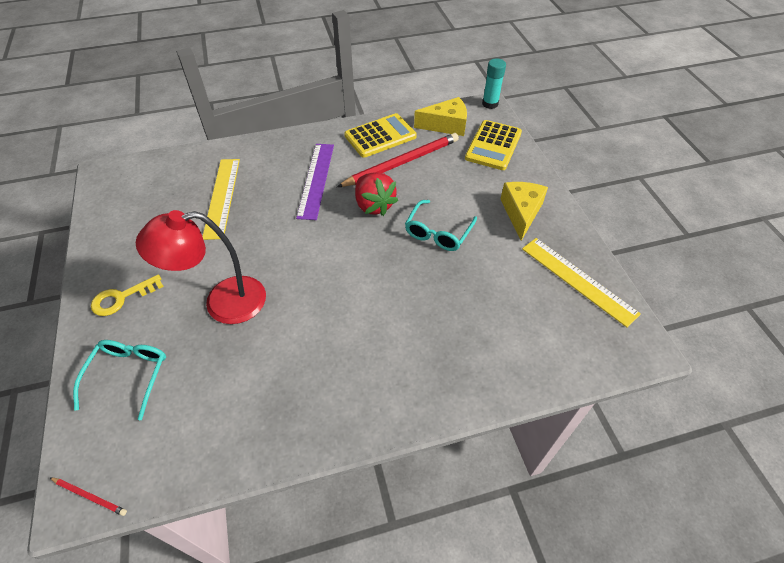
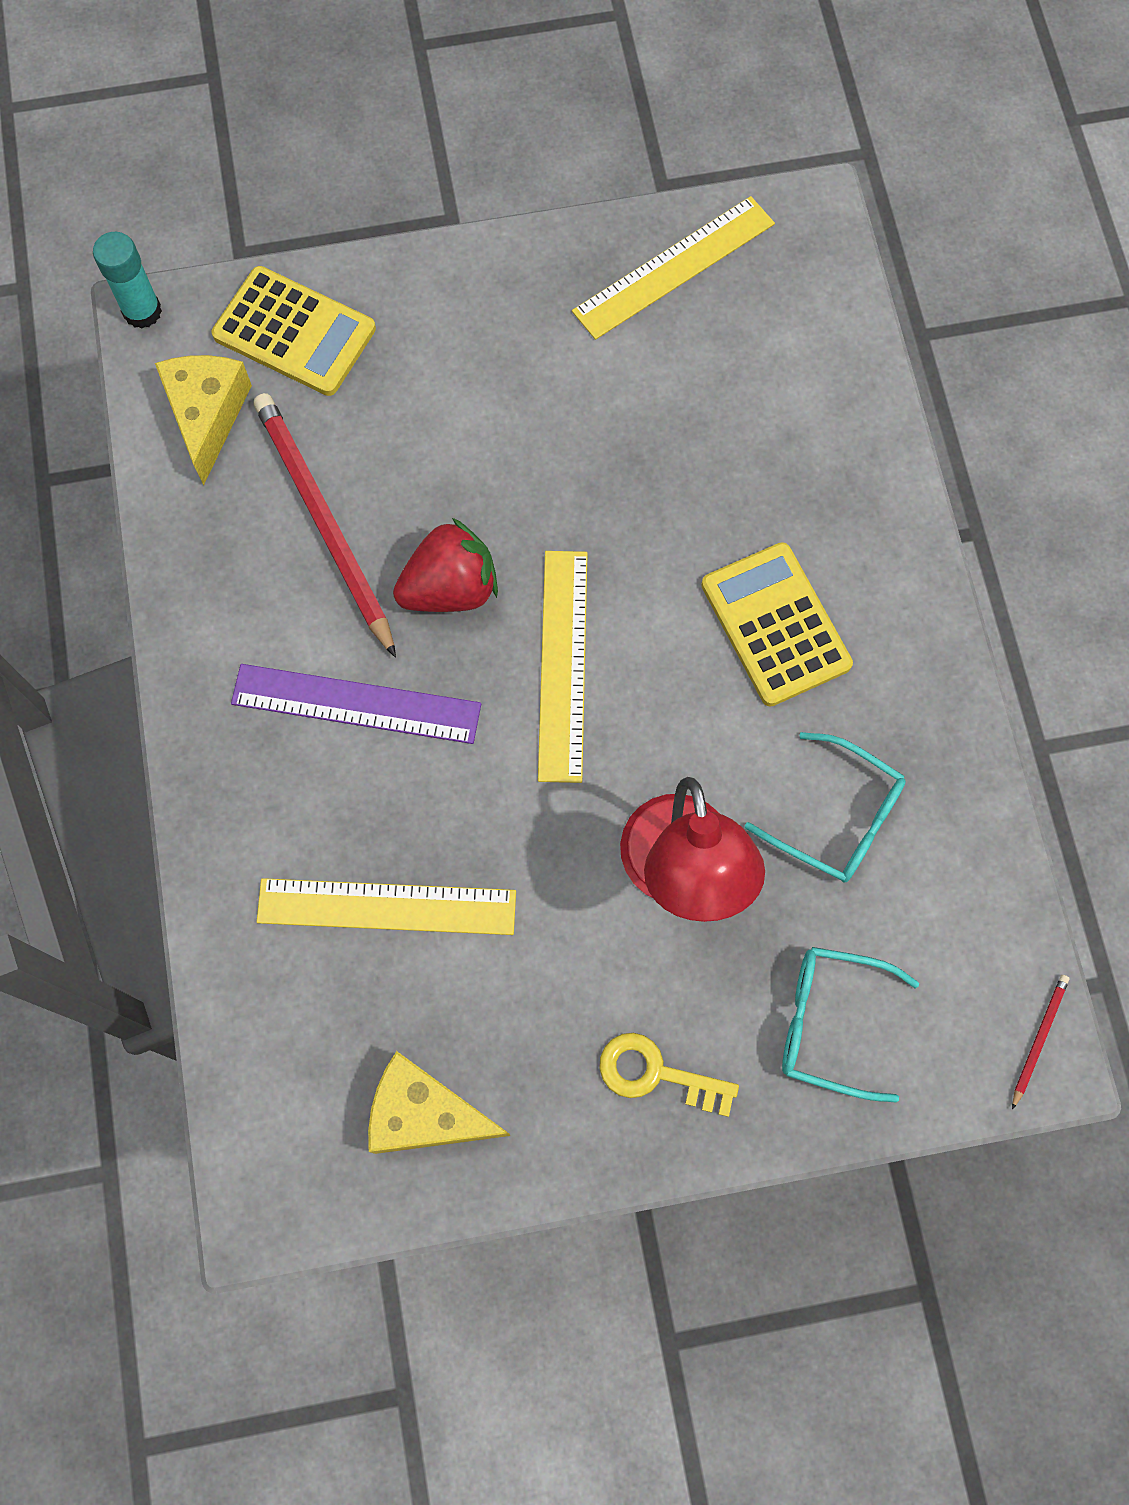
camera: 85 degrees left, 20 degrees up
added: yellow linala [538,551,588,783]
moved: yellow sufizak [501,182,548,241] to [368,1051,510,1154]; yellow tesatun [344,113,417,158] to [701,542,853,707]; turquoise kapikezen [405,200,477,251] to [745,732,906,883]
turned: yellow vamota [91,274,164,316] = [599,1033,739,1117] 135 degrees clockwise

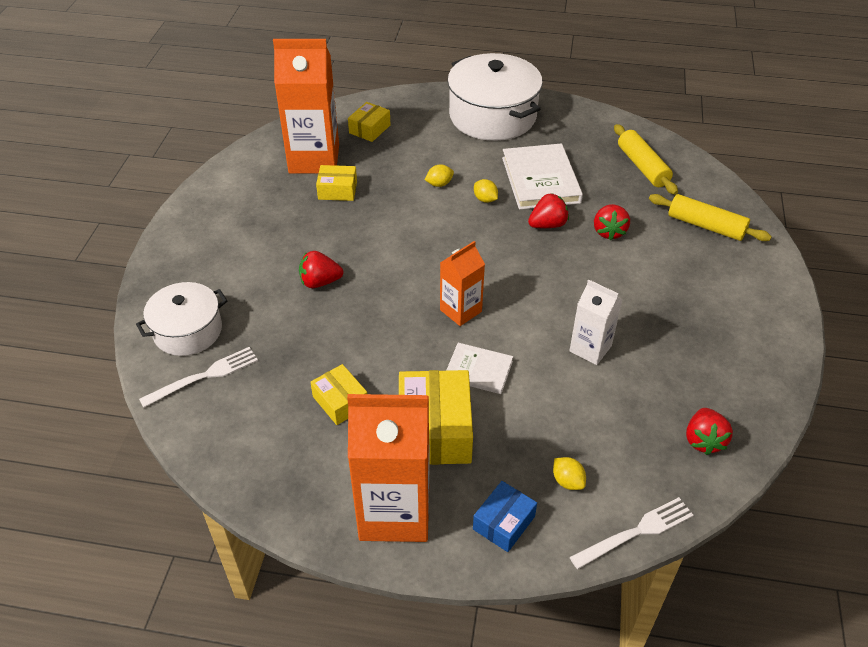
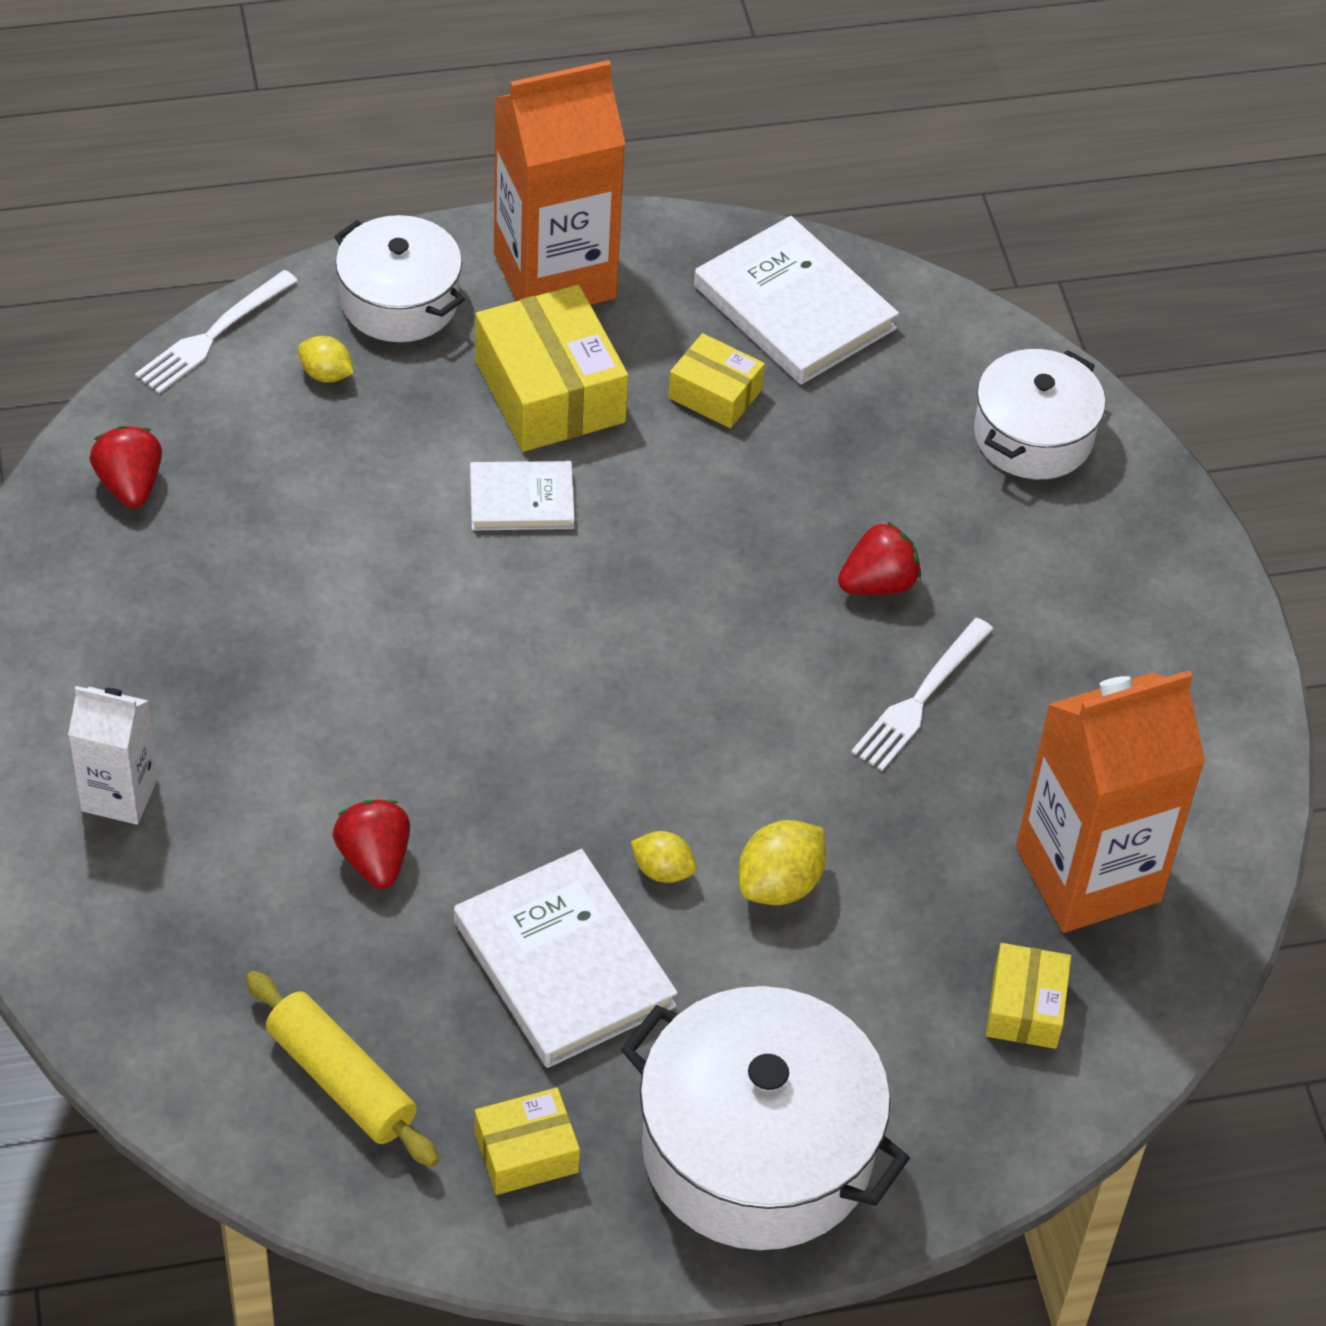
camera: 155 degrees right, 5 degrees up
removed: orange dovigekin [440,241,485,326]; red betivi [528,193,569,228]; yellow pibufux [649,194,772,241]
added: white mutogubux [694,216,899,385]
moved: white dovigekin [569,280,623,365] to [68,686,158,825]; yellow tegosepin [316,165,357,201] to [475,1087,580,1195]; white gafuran [139,347,258,408] to [851,618,993,771]
replaced: blue tegosepin [473,481,537,552] to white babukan [334,215,465,342]
resized: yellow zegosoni [425,164,454,187] = [738,820,826,905] x1.58

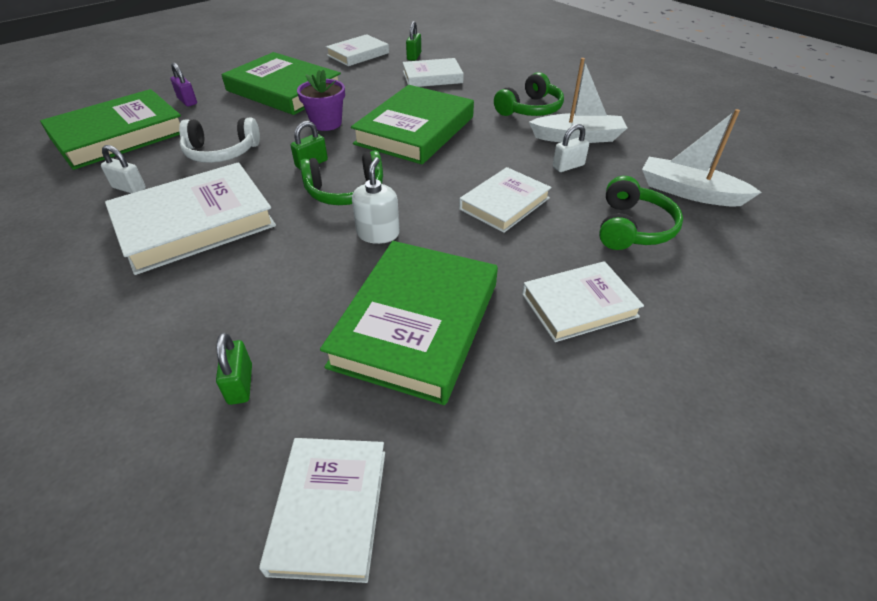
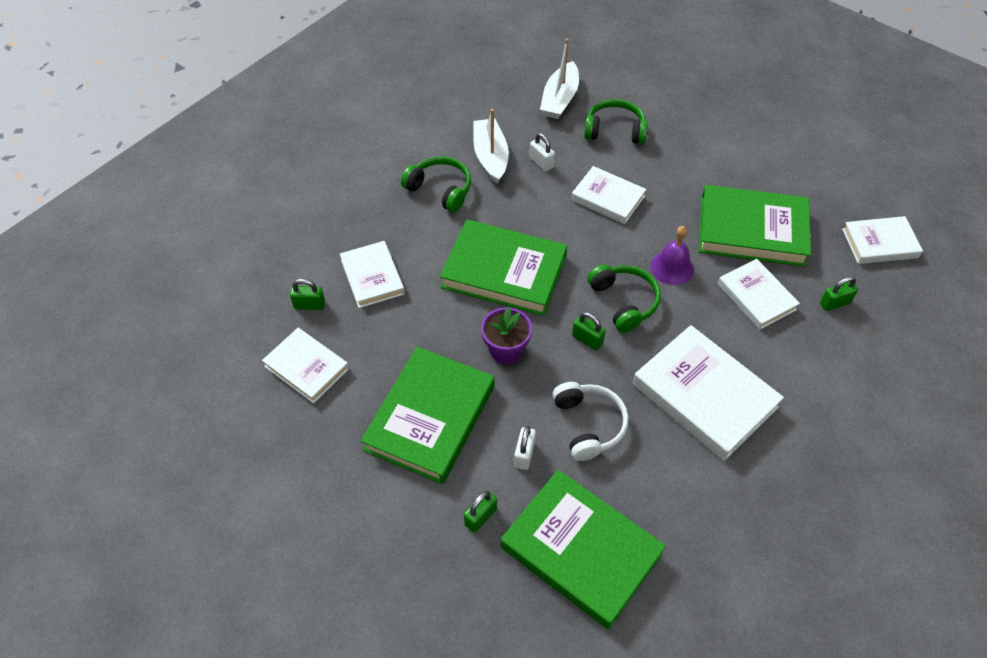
camera: 100 degrees left, 10 degrees up
moved: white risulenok [101,145,146,193] to [514,426,536,470]; white mutogubux [522,261,644,342] to [718,259,800,330]
replaced: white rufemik [352,157,400,244] to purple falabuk [651,226,694,285]
recoloured: purple risulenok [170,63,197,106] to green risulenok [464,490,497,533]

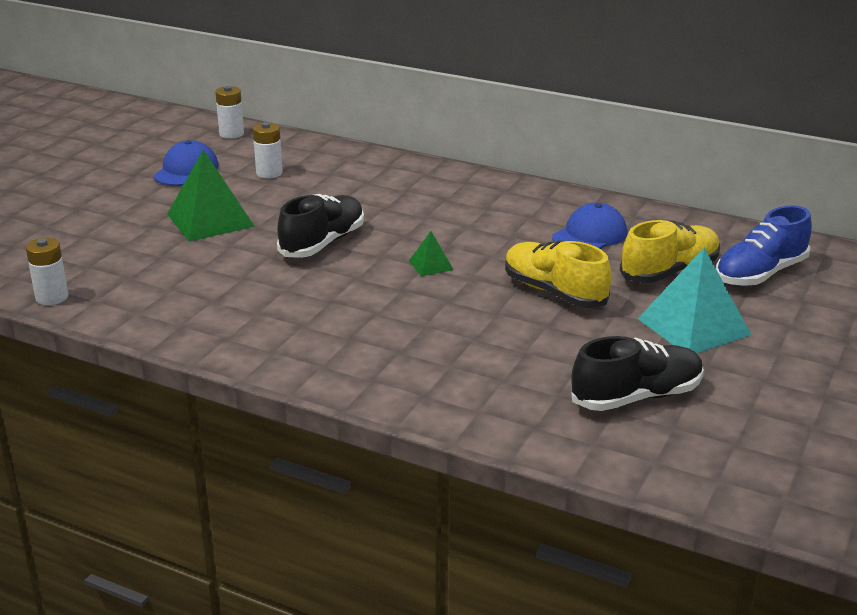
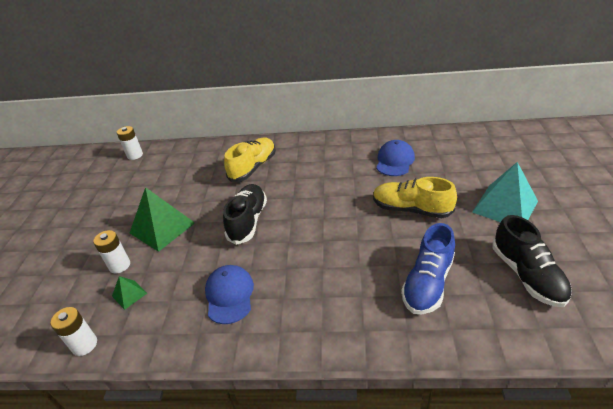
camera: 20 degrees left, 10 degrees up
moved: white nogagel [253,122,283,179] to [93,230,130,273]; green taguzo [409,231,453,276] to [112,276,147,310]; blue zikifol [153,140,219,186] to [205,265,254,324]; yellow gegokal [620,220,720,283] to [224,137,276,182]; blue gegokal [716,206,812,286] to [401,223,455,314]
turned: black gegokal [571,336,704,411] = [492,215,572,307] 120 degrees clockwise

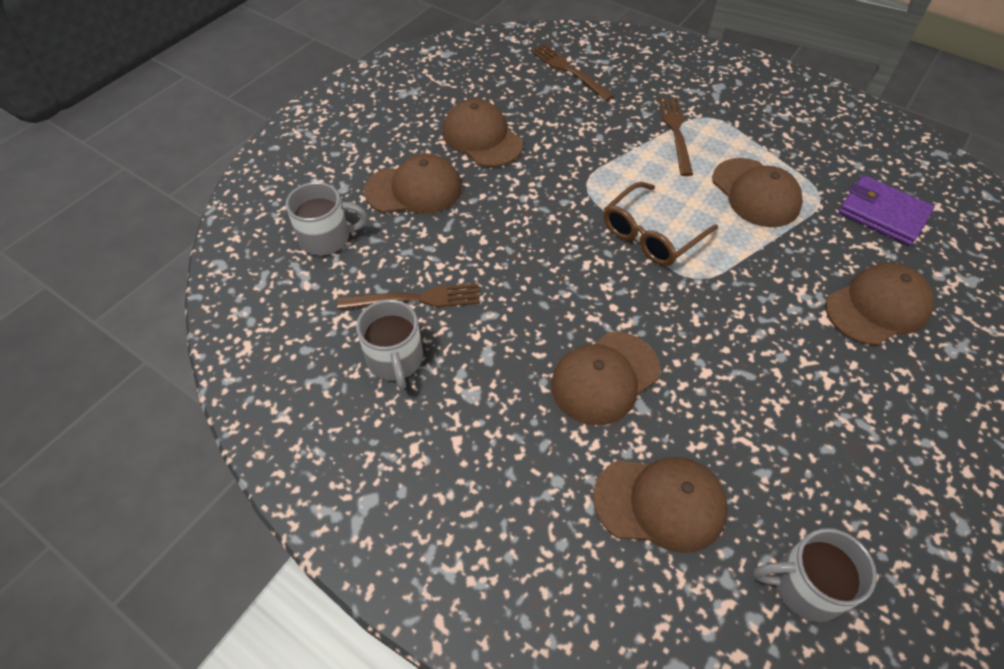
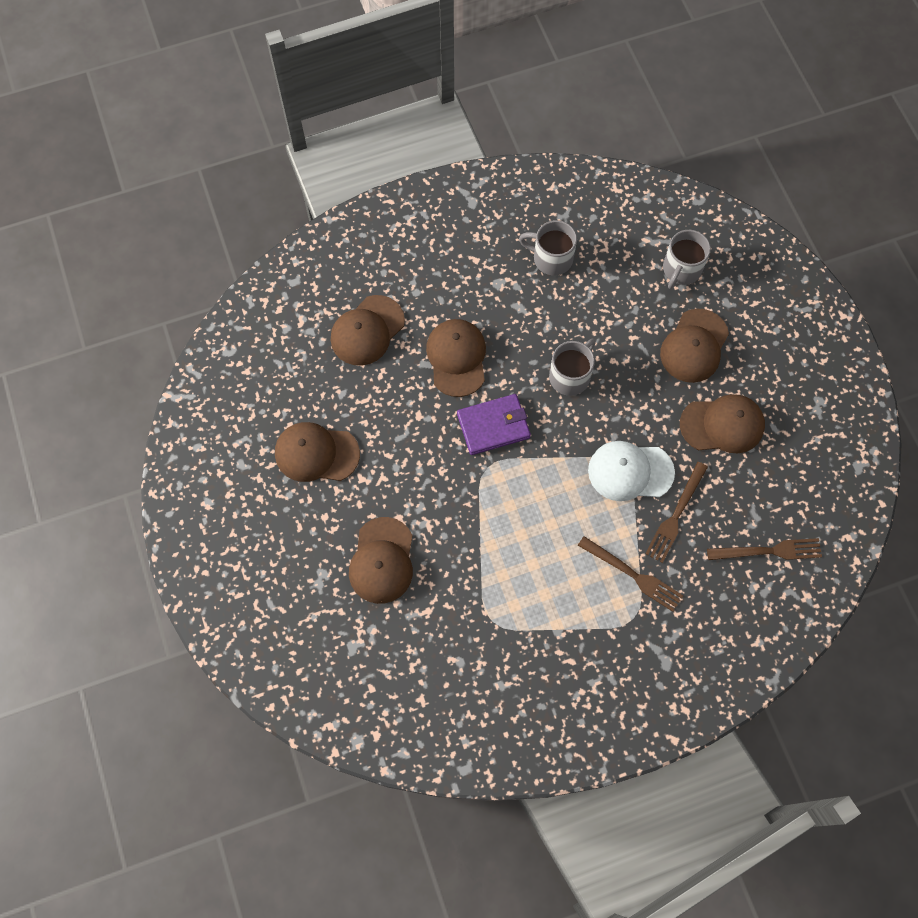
camera: 125 degrees right, 15 degrees up
removed: brown kapikezen [604,182,718,266]
added: white zikifol [588,441,675,501]
moved: brown zikifol [712,158,803,227] to [275,422,360,482]; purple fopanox [839,175,934,246] to [457,394,531,455]; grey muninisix [753,528,877,622] to [549,338,596,396]; brown gafuran [337,284,480,309] to [645,462,708,563]

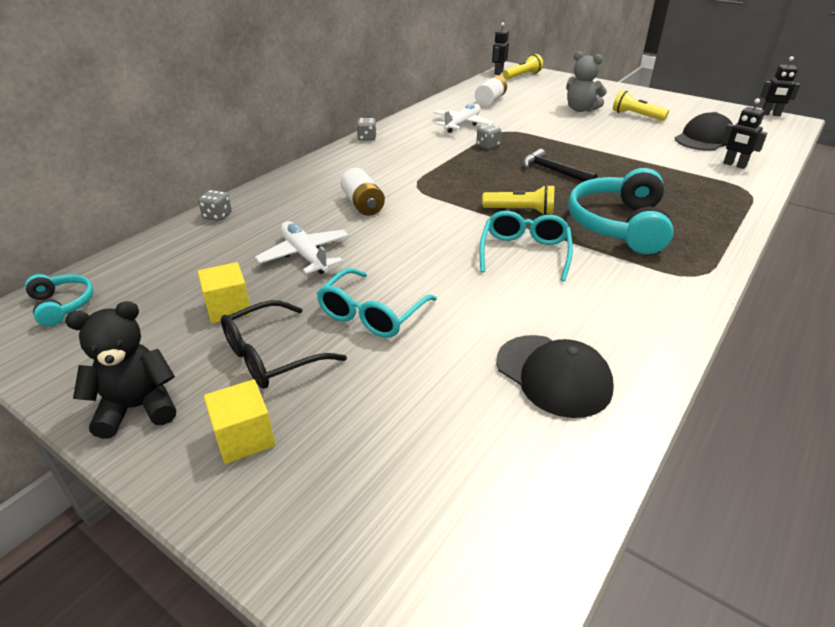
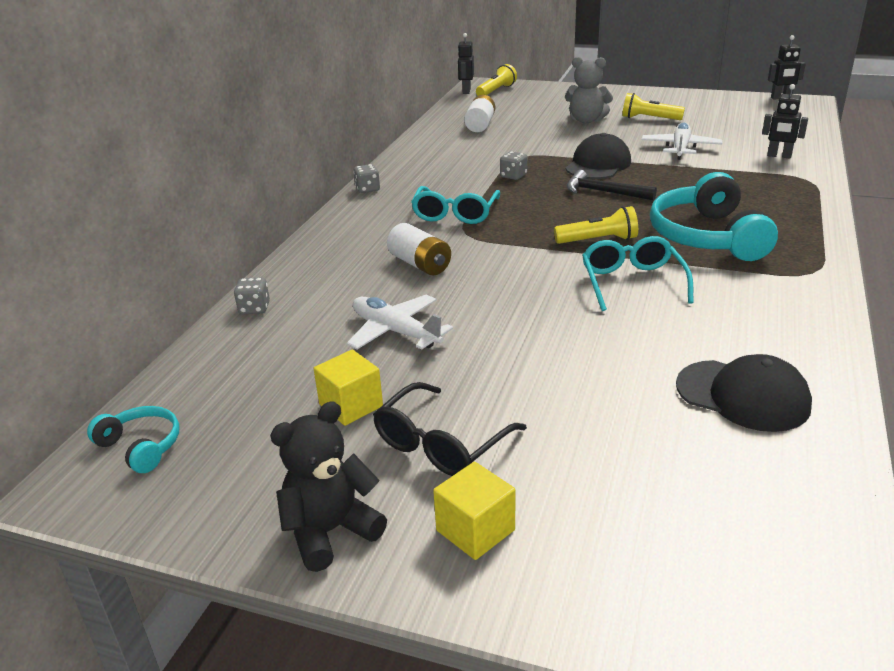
camera: 15 degrees left, 5 degrees down
moved: turquoise kapikezen [317,268,437,338] to [411,186,500,224]; black zikifol [675,112,733,151] to [566,133,631,179]; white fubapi [434,103,494,133] to [641,122,722,160]

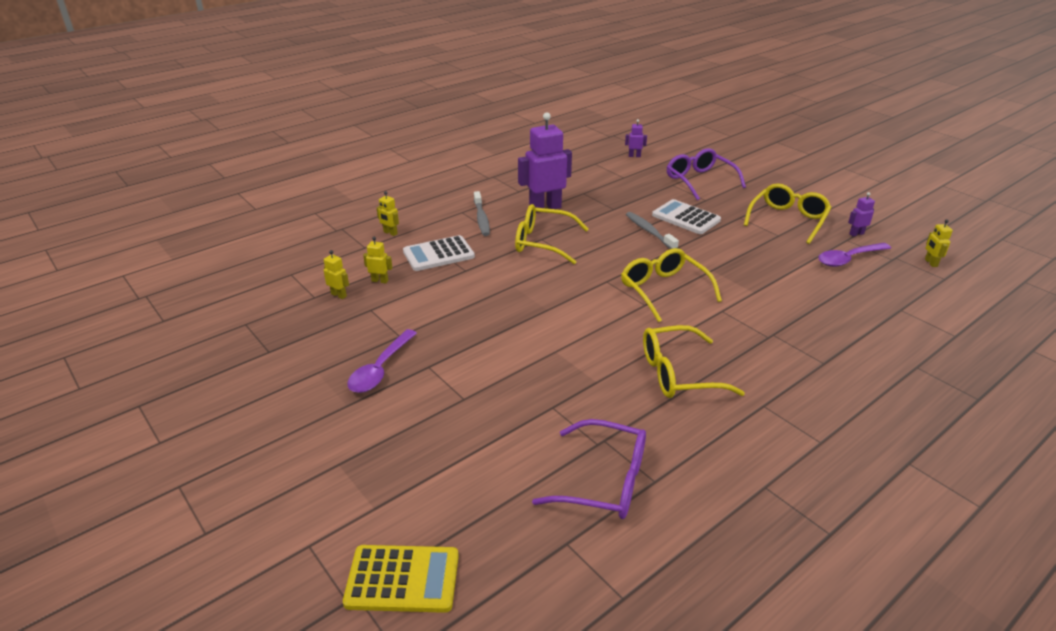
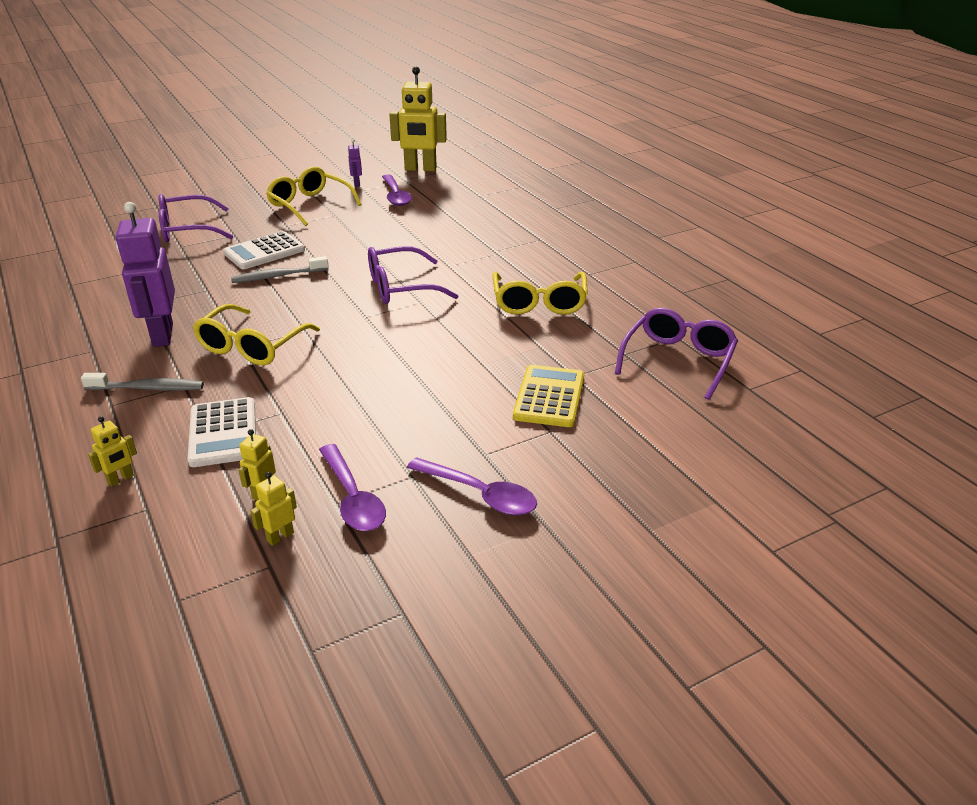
camera: 80 degrees left, 0 degrees up
removed: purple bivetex [625,119,647,157]
added: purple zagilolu [319,444,386,531]
moved: yellow tesatun [343,545,459,613] to [513,365,584,427]
recoloured: yellow kapikezen [621,248,722,322] to purple kapikezen [368,246,458,304]
resized: yellow bivetex [925,219,953,267] = [389,67,447,172] x2.27

